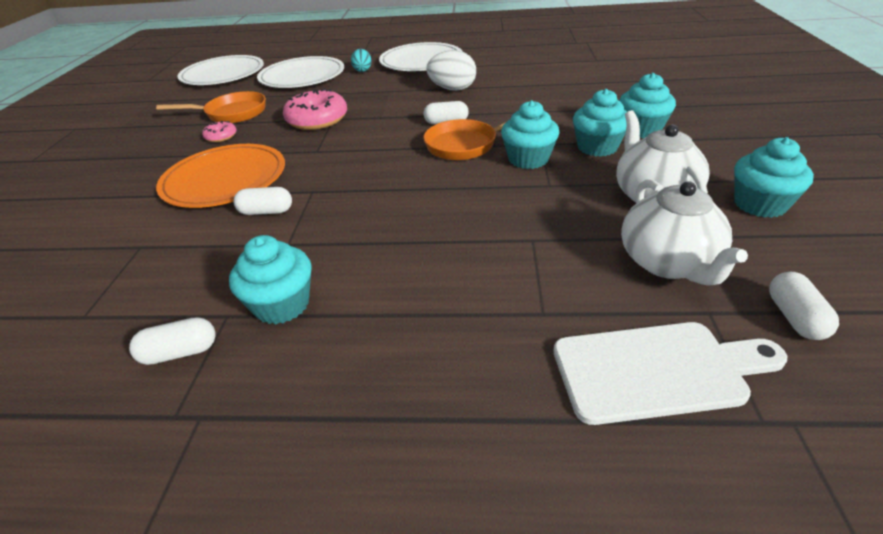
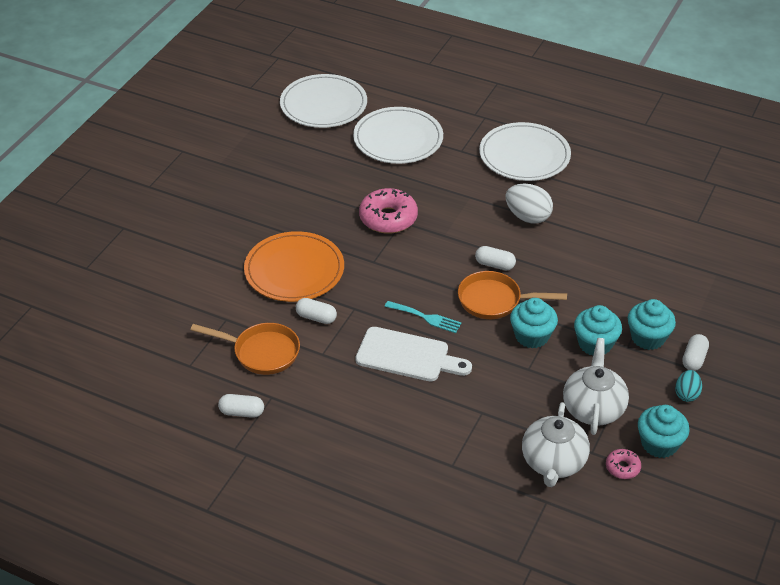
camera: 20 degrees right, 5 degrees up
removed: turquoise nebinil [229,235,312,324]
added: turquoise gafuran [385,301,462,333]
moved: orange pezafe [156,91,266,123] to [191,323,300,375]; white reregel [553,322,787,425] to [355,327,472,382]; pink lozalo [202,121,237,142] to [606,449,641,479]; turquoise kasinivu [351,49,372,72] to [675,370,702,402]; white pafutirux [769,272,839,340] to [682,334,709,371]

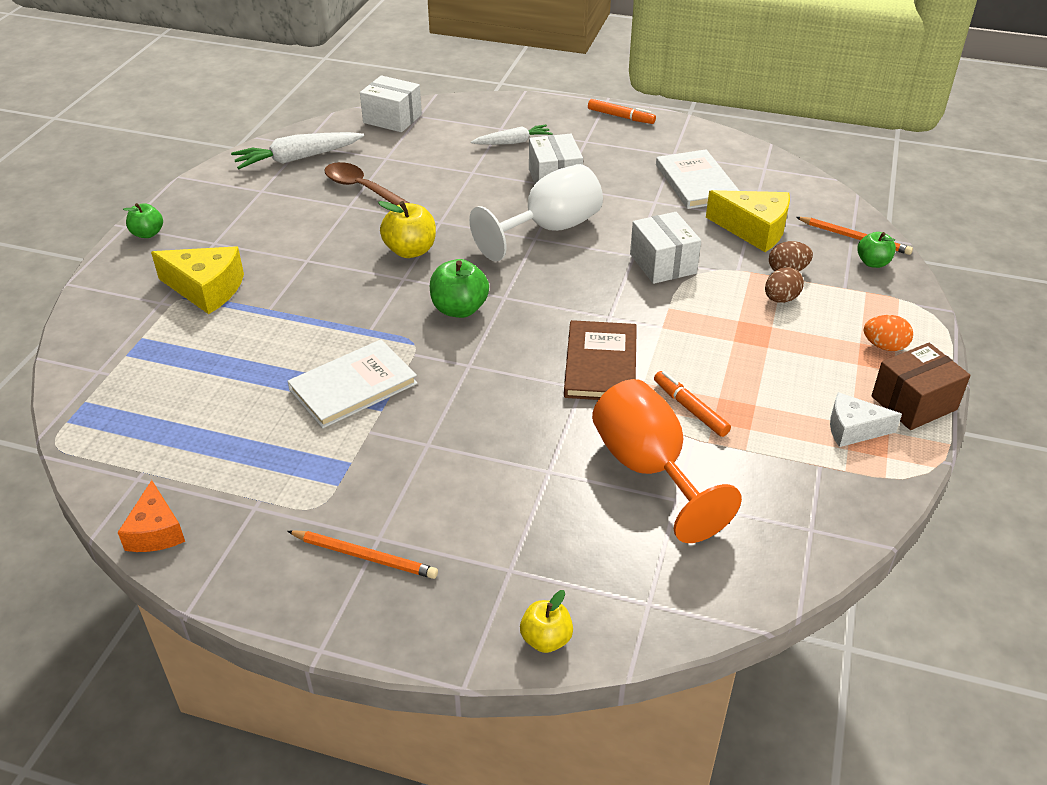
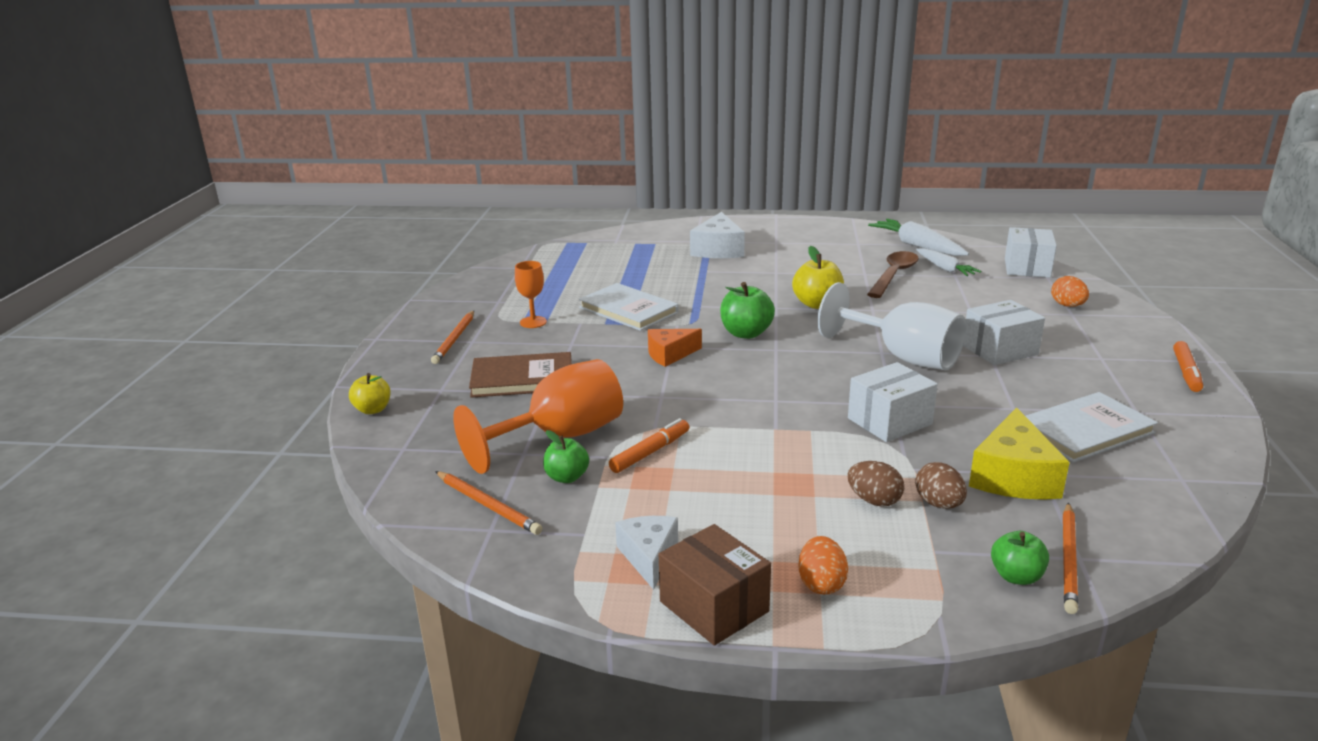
camera: 80 degrees right, 15 degrees down
added: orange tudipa [435,471,542,535]; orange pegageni [515,261,547,328]; orange kasinivu [1051,276,1089,307]
moved: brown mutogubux [564,320,637,400] to [469,352,572,398]; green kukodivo [123,203,163,238] to [543,430,589,483]; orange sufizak [118,480,185,552] to [648,329,702,367]; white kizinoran [471,125,553,145] to [916,248,981,276]
recoloured: yellow sufizak [151,246,244,314] to white sufizak [690,212,745,258]

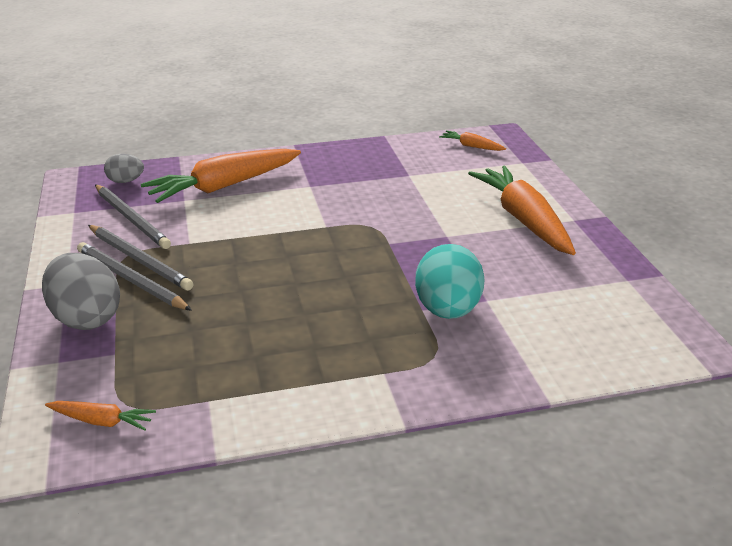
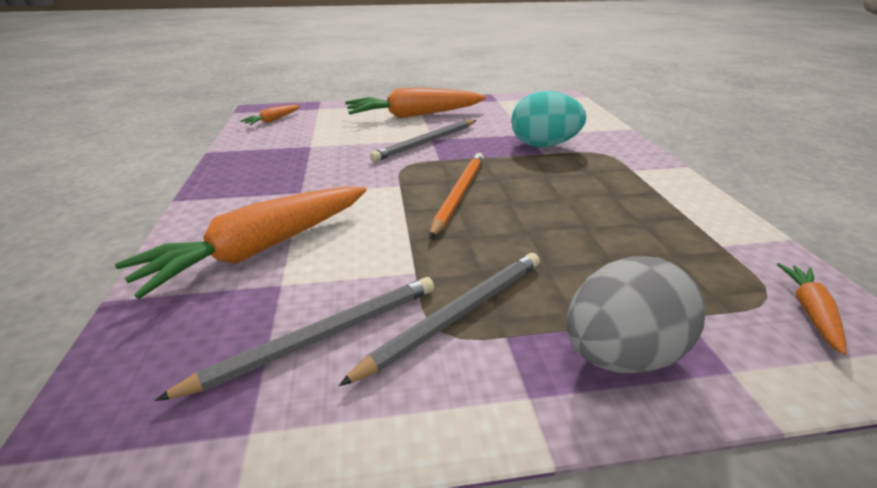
camera: 85 degrees left, 0 degrees up
removed: grey kasinivu [104,154,144,183]
added: orange tudipa [430,153,484,238]
moved: grey tudipa [77,242,192,311] to [370,120,476,162]
turned: orange kizinoran [141,149,301,203] = [115,187,366,299] 75 degrees clockwise

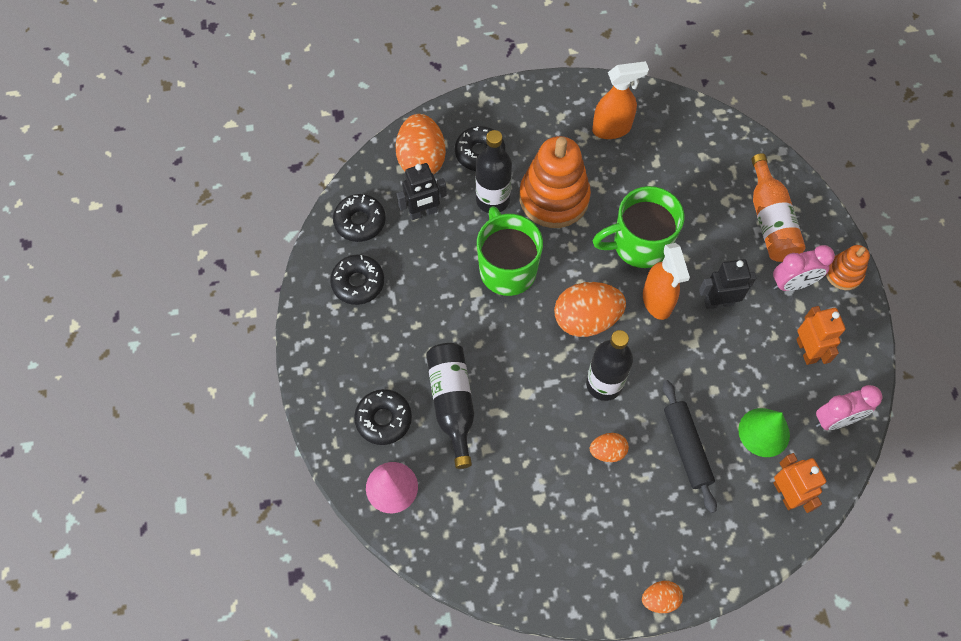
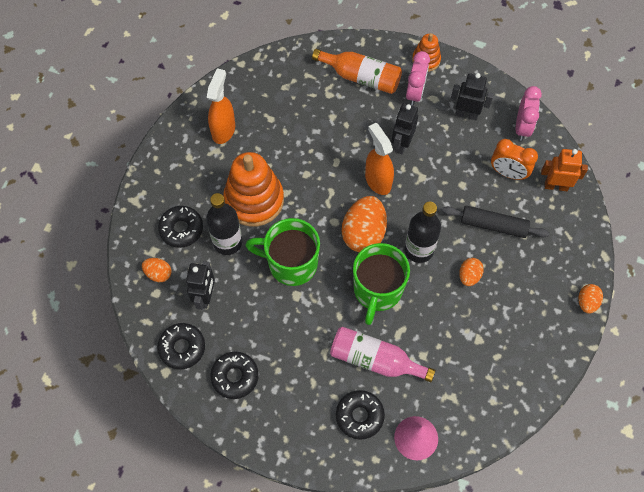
camera: 60 degrees left, 0 degrees up
moved: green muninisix [593,186,684,268] to [353,243,410,325]
replaced: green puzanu [738,408,790,457] to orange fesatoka [491,139,538,180]
recoloured: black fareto [426,343,474,469] to pink fareto [330,327,435,382]; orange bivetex [796,306,846,365] to black bivetex [451,73,494,120]
turned: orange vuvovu [643,243,690,320] = [365,123,394,195] 135 degrees counterclockwise
resized: orange kasinivu [395,114,446,175] = [142,258,171,282] x0.52

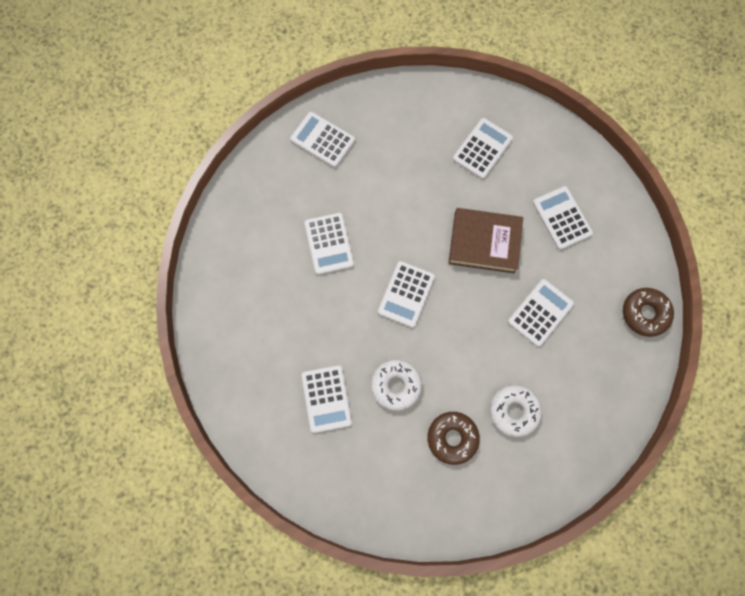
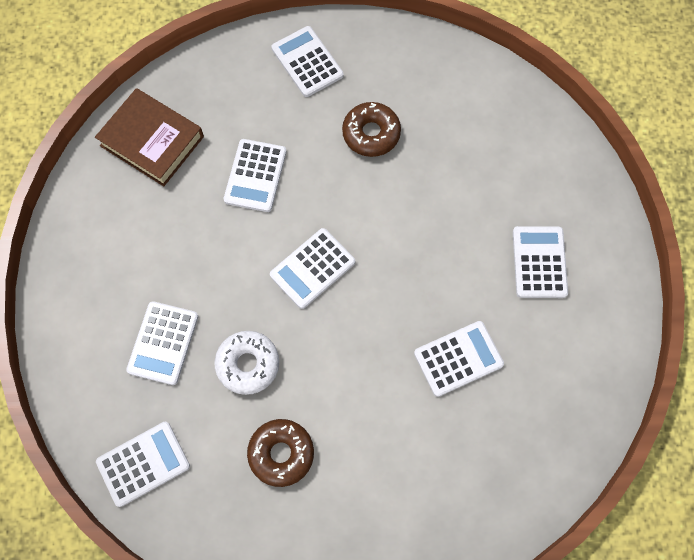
camera: 25 degrees right, 5 degrees down
removed: white lozalo [490,385,542,437]
moved: brown mutogubux [448,208,523,273] to [95,88,204,186]; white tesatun [453,118,513,179] to [96,422,190,507]; brown lozalo [623,288,674,337] to [342,102,401,157]

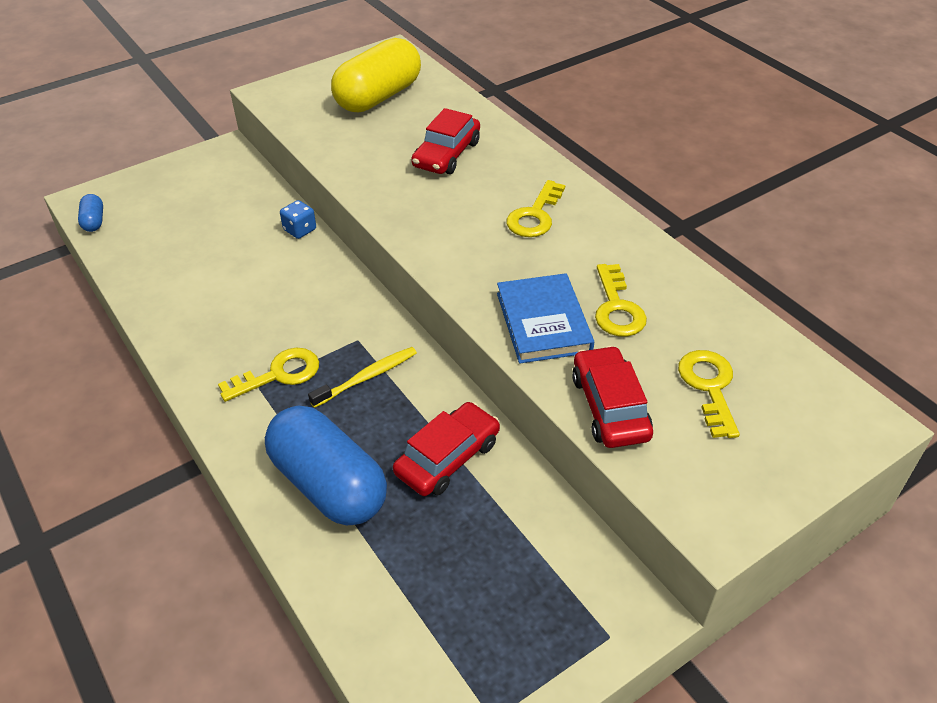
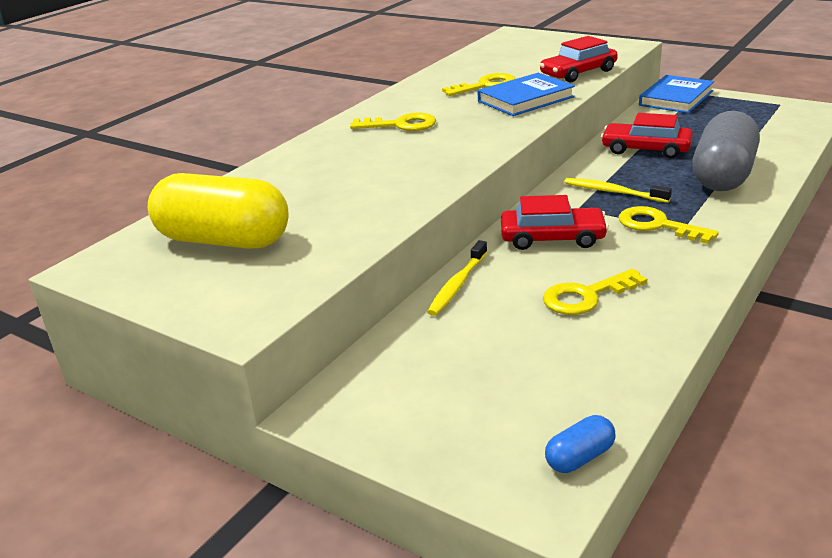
camera: 110 degrees left, 15 degrees down
added: blue mutogubux [639,75,714,113]
moved: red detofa [411,108,480,174] to [501,195,609,250]; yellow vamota [678,350,740,438] to [543,269,647,315]
replaced: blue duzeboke [280,200,316,239] to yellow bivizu [427,240,487,316]
recoloured: blue pafutirux [265,405,387,525] to grey pafutirux [692,111,760,191]

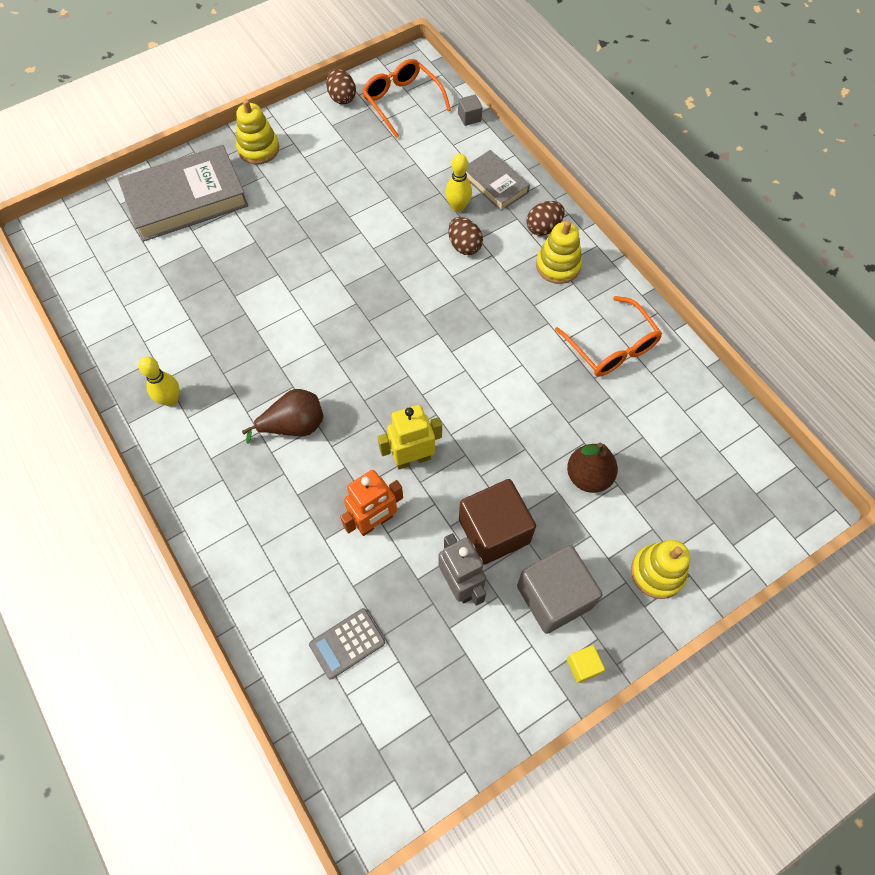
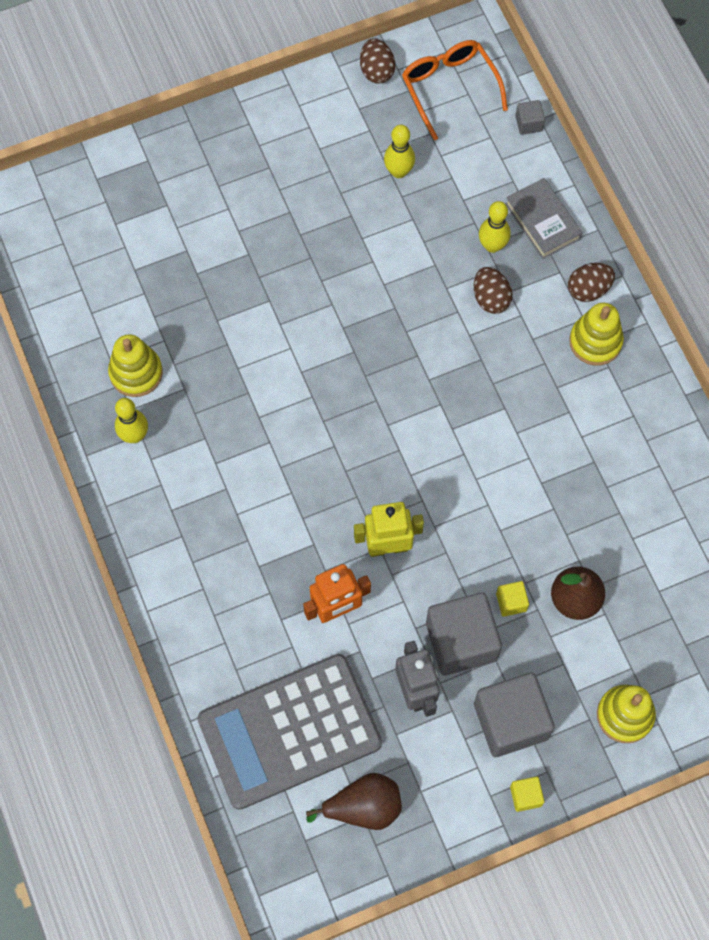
camera: 10 degrees right, 5 degrees up
removed: grey mutogubux [118,145,248,242]; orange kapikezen [555,296,662,377]
added: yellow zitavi [384,125,415,178]; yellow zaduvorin [496,581,529,617]
moved: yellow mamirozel [236,99,279,164] to [108,334,163,397]; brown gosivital [242,389,323,444] to [306,773,402,830]
recoloured: brown zaduvorin [459,479,536,565] to grey zaduvorin [426,593,502,675]
resized: grey tesatun [309,608,385,680] = [197,654,382,810] x2.37

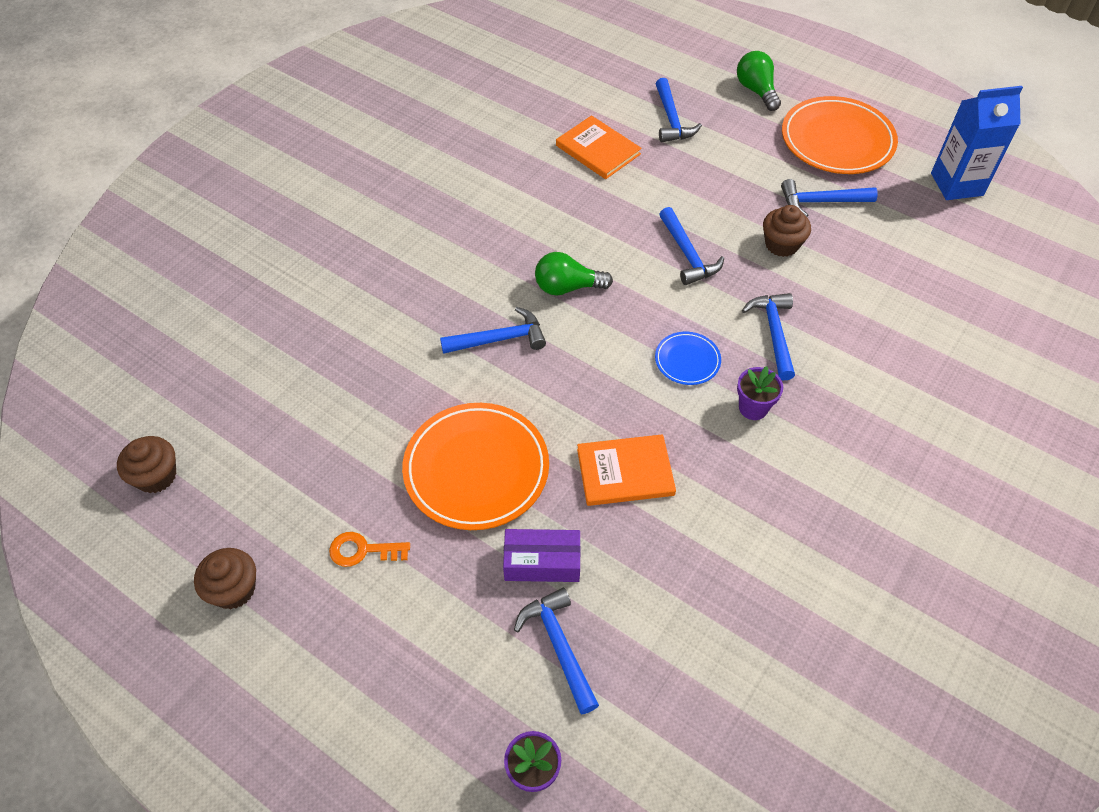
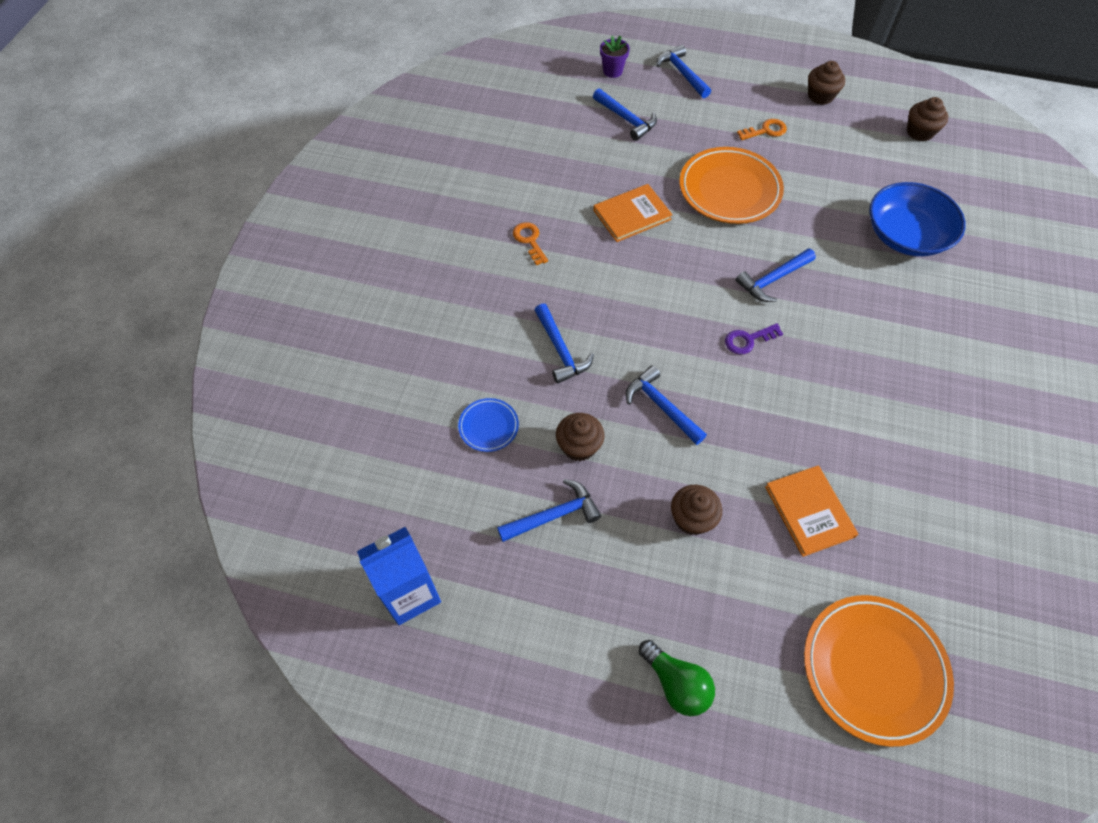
camera: 160 degrees right, 5 degrees up
removed: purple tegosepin [503,529,581,582]; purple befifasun [737,366,783,420]
added: orange vamota [513,222,548,265]; brown nebinil [671,485,722,535]; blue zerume [869,182,966,256]
moved: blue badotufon [655,332,721,385] to [458,398,519,452]; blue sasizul [656,78,702,142] to [656,45,711,98]; orange badotufon [782,96,898,174] to [804,595,954,747]
replaced: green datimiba [535,252,613,296] to purple vamota [725,323,783,355]
turned: orange mutogubux [556,115,642,179] = [765,466,858,557] 45 degrees clockwise

